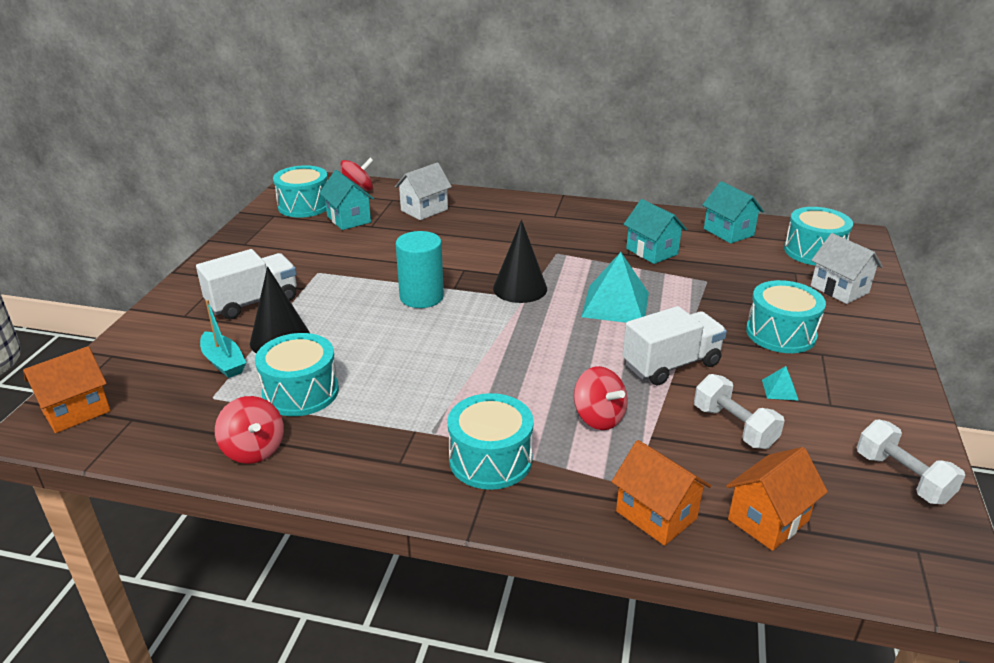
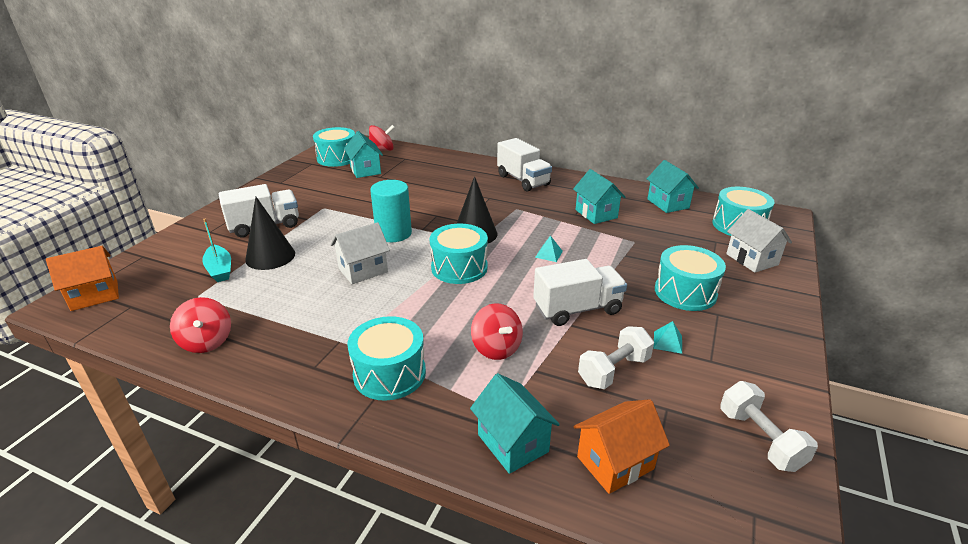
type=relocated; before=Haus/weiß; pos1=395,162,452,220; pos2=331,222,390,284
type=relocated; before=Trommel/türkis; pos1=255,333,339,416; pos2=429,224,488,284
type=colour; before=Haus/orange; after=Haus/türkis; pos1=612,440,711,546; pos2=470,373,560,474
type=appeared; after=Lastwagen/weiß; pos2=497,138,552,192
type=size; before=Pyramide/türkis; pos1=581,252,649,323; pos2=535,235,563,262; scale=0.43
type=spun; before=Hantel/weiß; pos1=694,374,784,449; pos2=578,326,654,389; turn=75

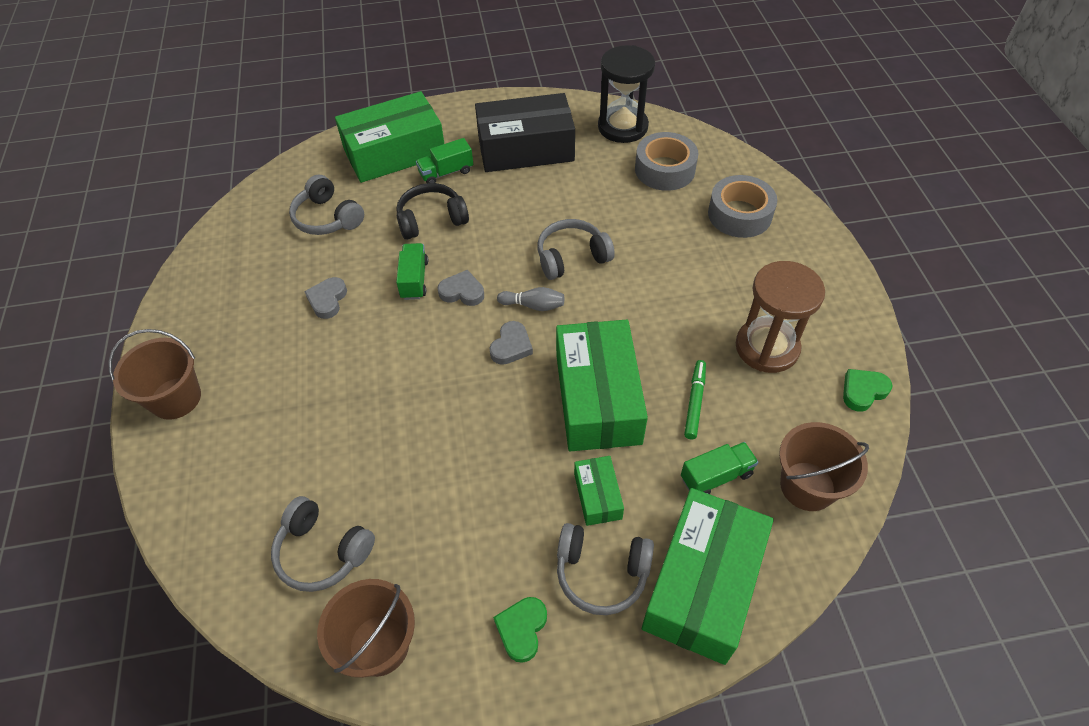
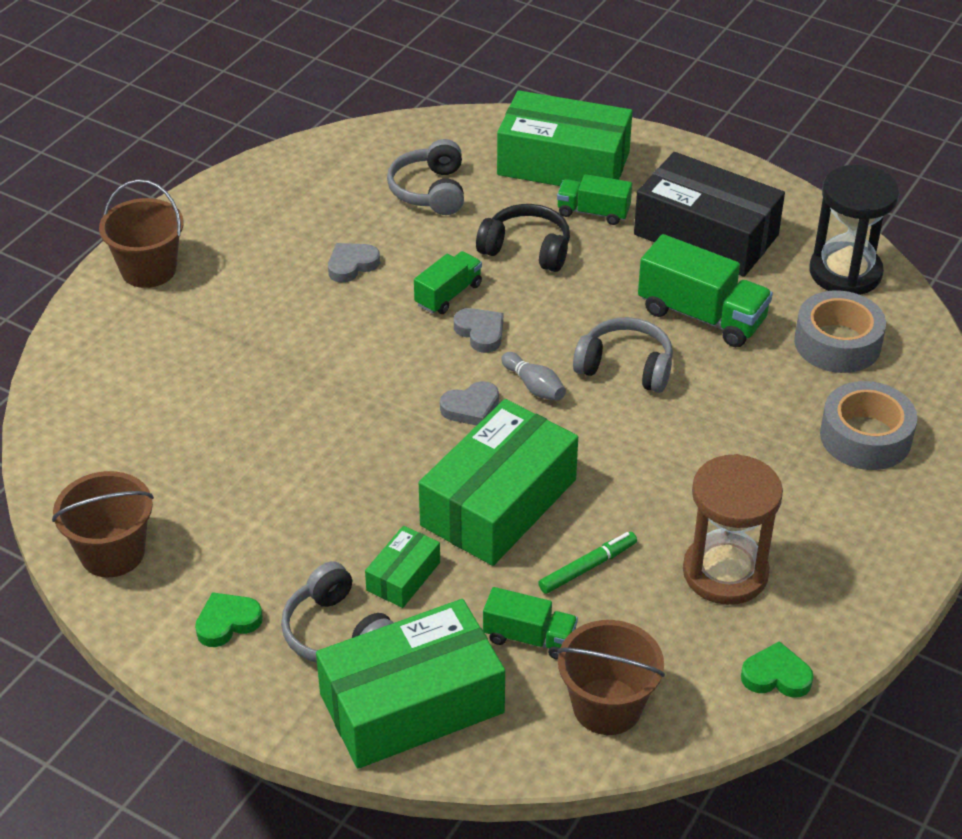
type=appeared; after=Lastwagen/grün; pos2=638,234,773,347
type=missing; before=Kopfhörer/grau; pos1=271,496,375,592

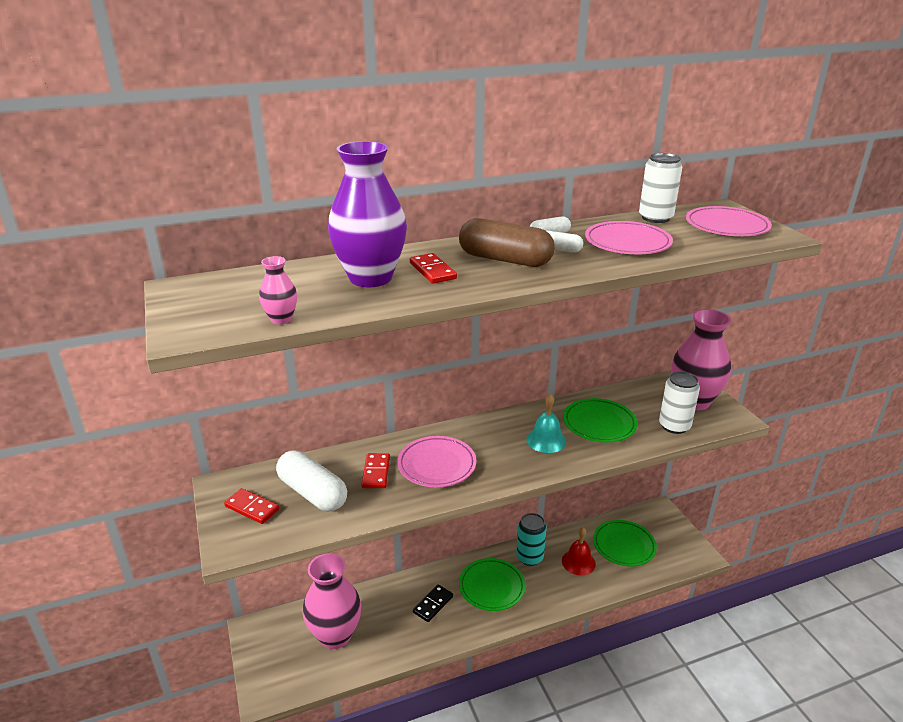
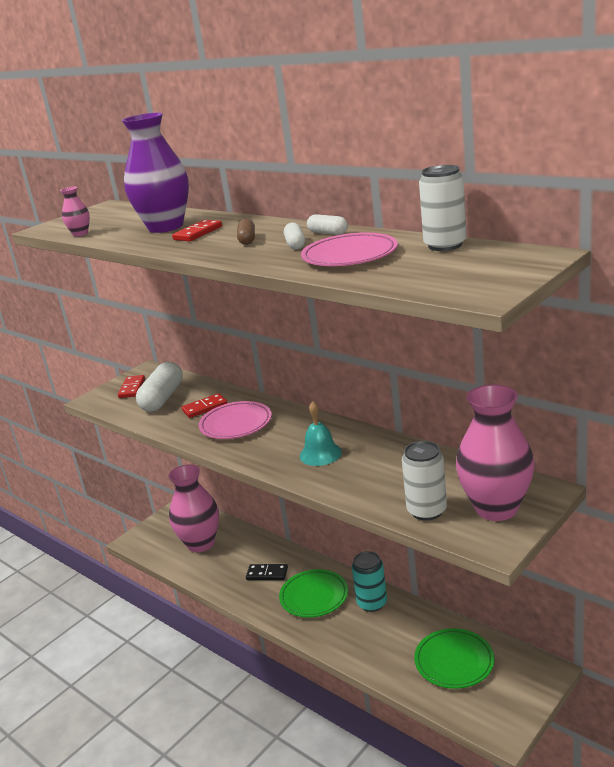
type=size; before=Kapsel/braun; pos1=459,218,555,267; pos2=237,219,255,245; scale=0.49
type=missing; before=Glocke/rot; pos1=562,527,596,575
type=missing; before=Teller/grün; pos1=563,398,637,442
type=missing; before=Teller/rosa; pos1=686,206,772,236

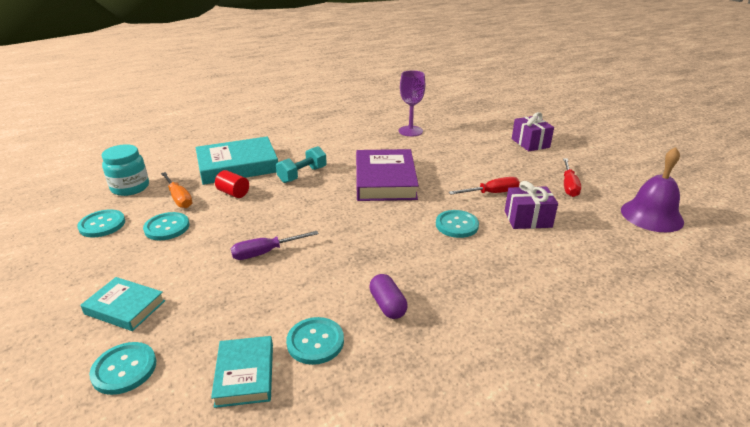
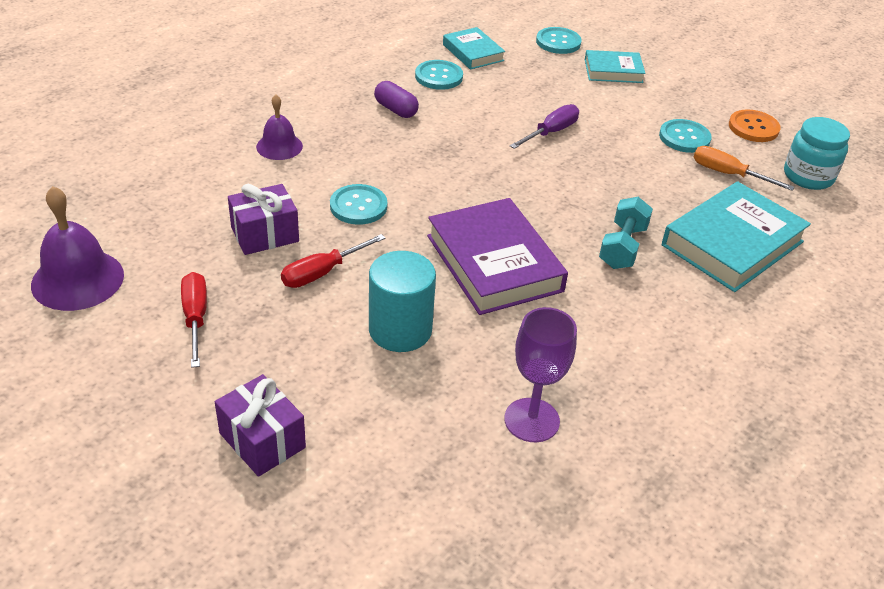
type=appeared; after=Glocke/lila; pos2=256,95,303,160
type=appeared; after=Vollzylinder/türkis; pos2=369,251,436,352
type=colour; before=Knopf/türkis; after=Knopf/orange; pos1=77,210,125,237; pos2=729,109,780,142
type=missing; before=Vollzylinder/rot; pos1=215,170,249,198

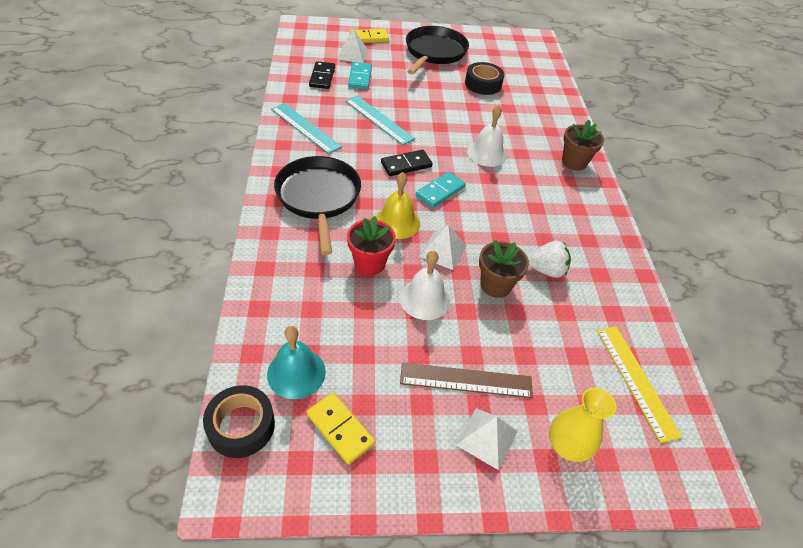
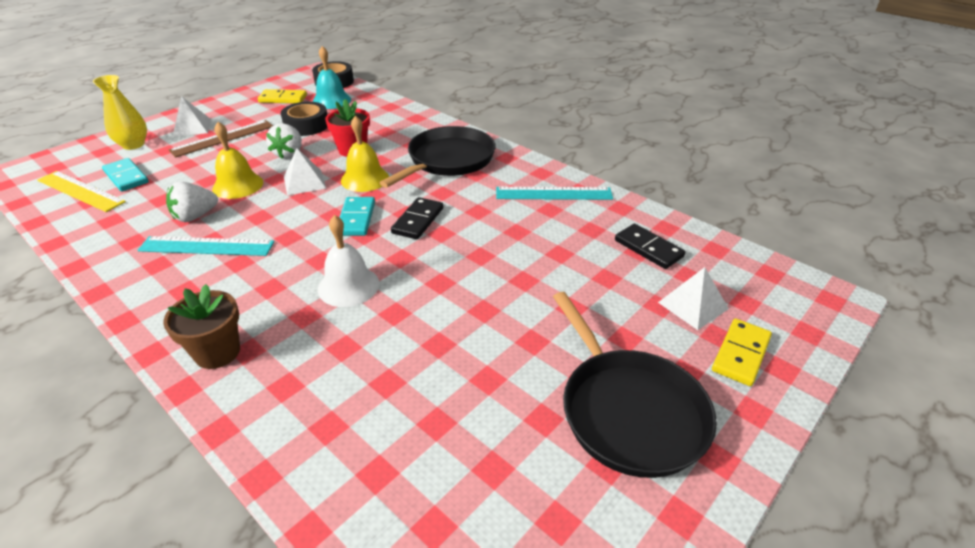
type=relocated; before=Dominostein/türkis; pos1=348,62,372,89; pos2=102,158,149,192
type=relocated; before=Lineal/türkis; pos1=345,95,415,145; pos2=137,236,274,256
type=exchanged; before=Blumentopf/braun; after=Glocke/gelb; pos1=479,240,529,298; pos2=212,122,263,199
type=exchanged; before=Glocke/weiß; after=Erdbeere/weiß; pos1=400,251,450,320; pos2=266,123,302,159
type=relocated; before=Klebeband/schwarz; pos1=465,62,504,95; pos2=281,102,327,136
type=spun; before=Pfanne/schwarz; pos1=274,156,361,255; pos2=380,126,496,188; turn=-90

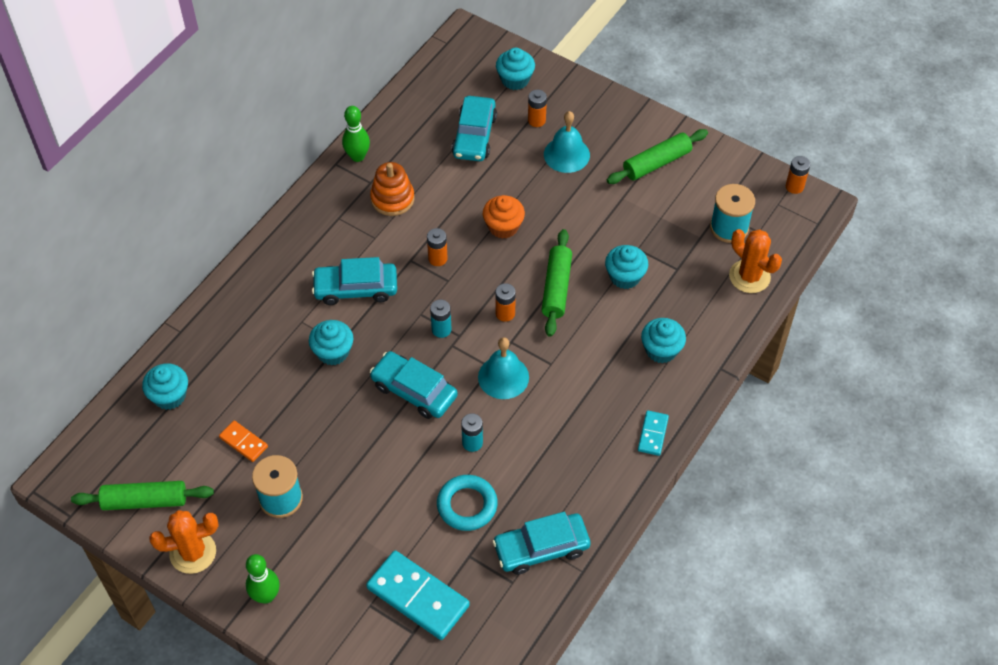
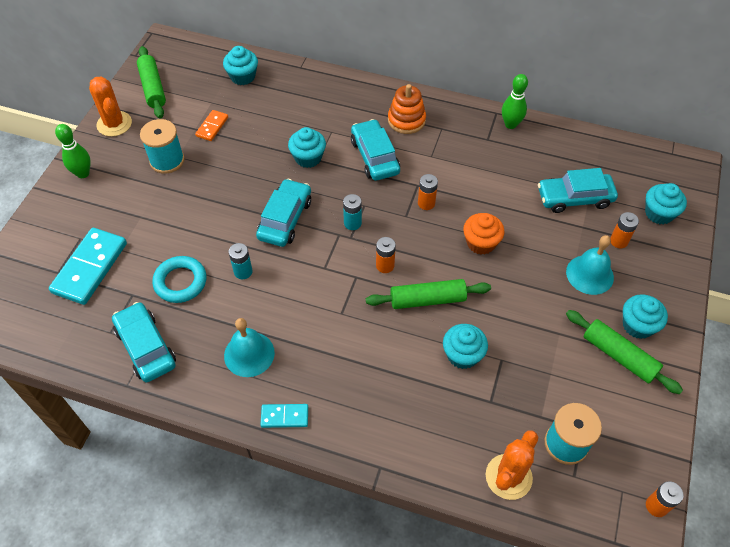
type=relocated; before=Glocke/türkis; pos1=478,337,529,399; pos2=224,318,275,377
type=relocated; before=Stapelspielzeug/orange; pos1=370,162,414,216; pos2=388,84,426,134
type=relocated; before=Muffin/türkis; pos1=641,318,686,363; pos2=623,294,668,339

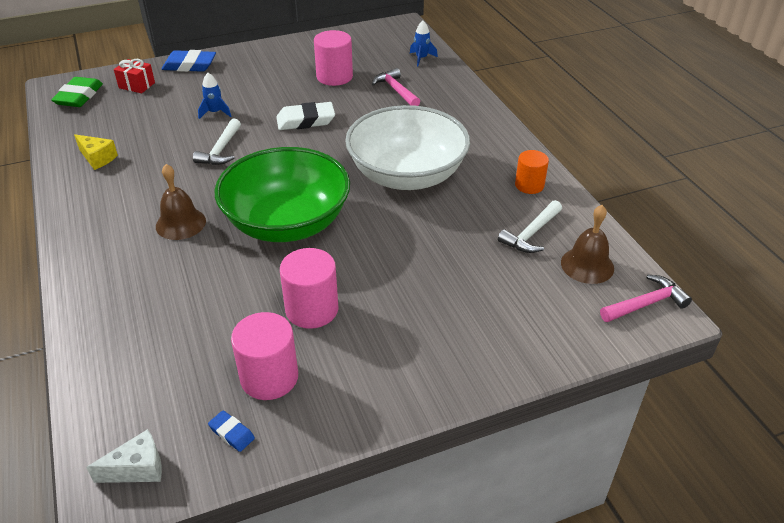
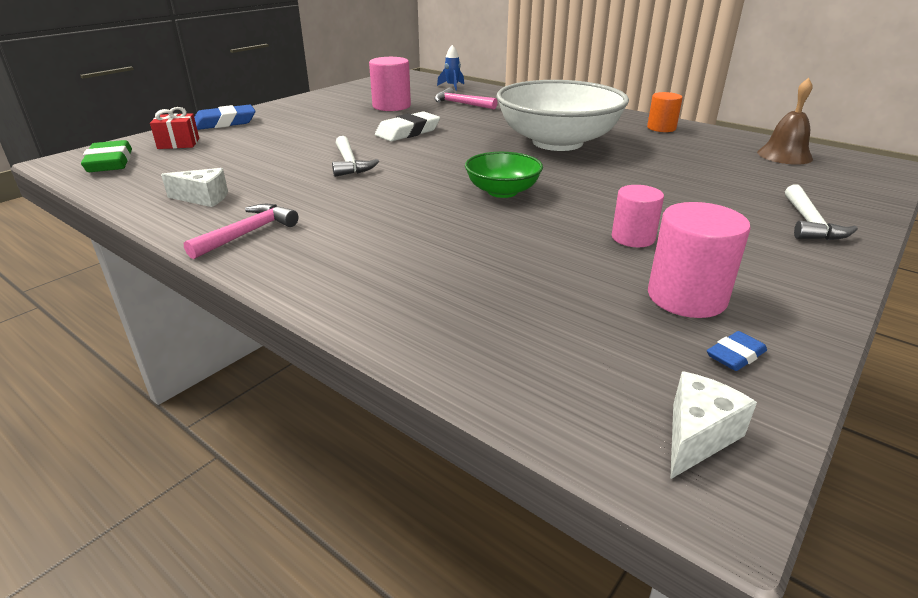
type=colour; before=Käse/gelb; after=Käse/weiß; pos1=74,134,118,170; pos2=161,168,228,207
type=relocated; before=Hammer/rosa; pos1=600,275,692,322; pos2=184,204,299,259
type=size; before=Schüssel/grün; pos1=215,147,350,242; pos2=465,152,543,198; scale=0.5
type=size; before=Vollzylinder/rosa; pos1=280,248,339,329; pos2=612,185,664,247; scale=0.66
type=spun; before=Radiergummi/blau; pos1=208,410,255,452; pos2=707,331,767,371; turn=-45
type=relocated; before=Hammer/weiß; pos1=498,200,562,253; pos2=785,184,858,240
type=missing; before=Glocke/braun; pos1=156,164,206,240
type=missing; before=Rakete/blau; pos1=198,73,231,119

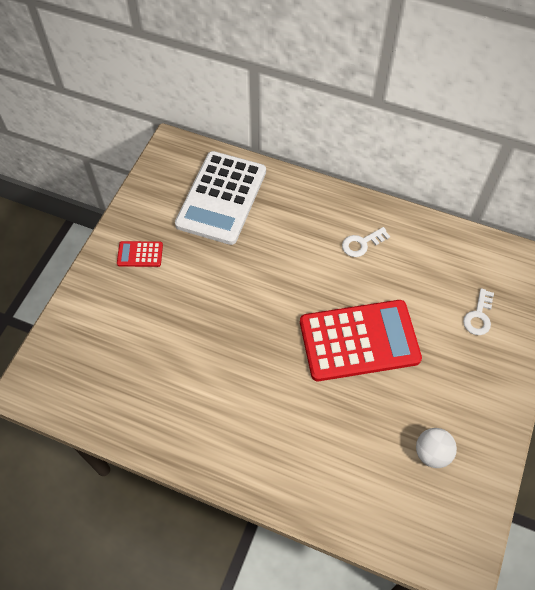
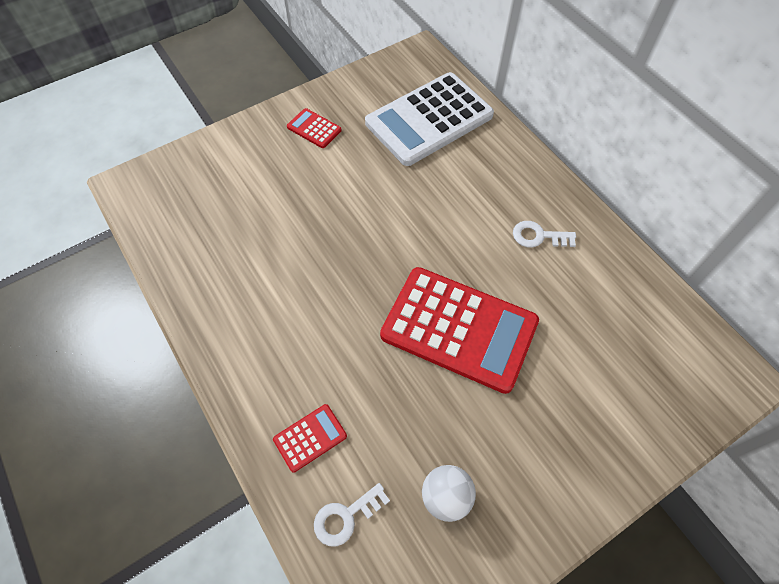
type=appeared; after=Taschenrechner/rot; pos2=273,404,347,473
type=relocated; before=Schlüssel/weiß; pos1=463,288,494,335; pos2=314,483,390,547

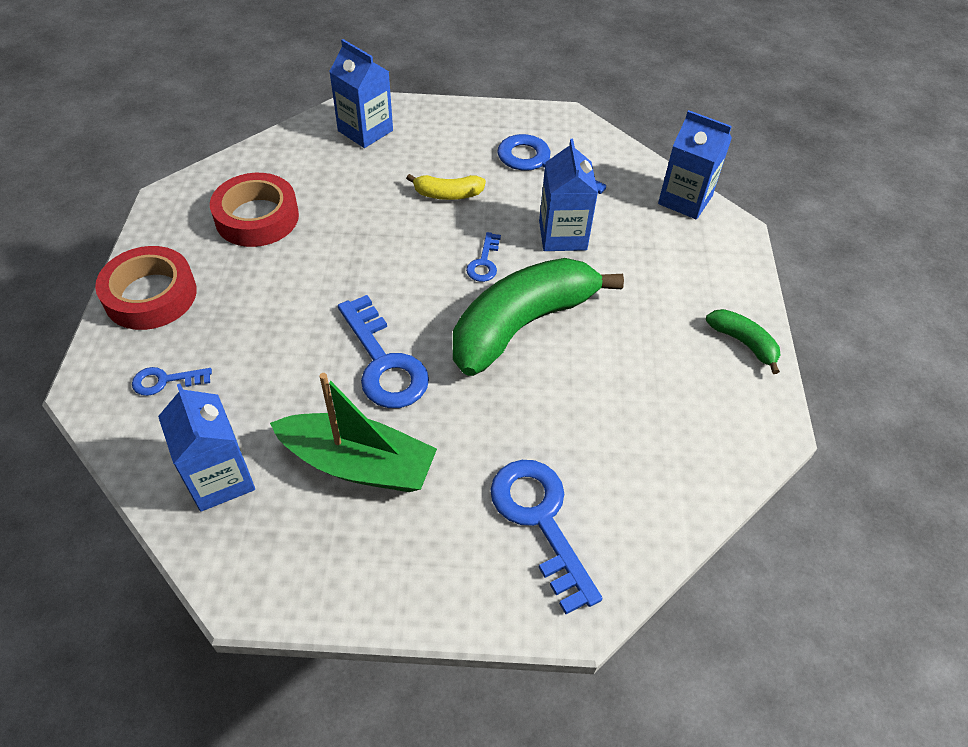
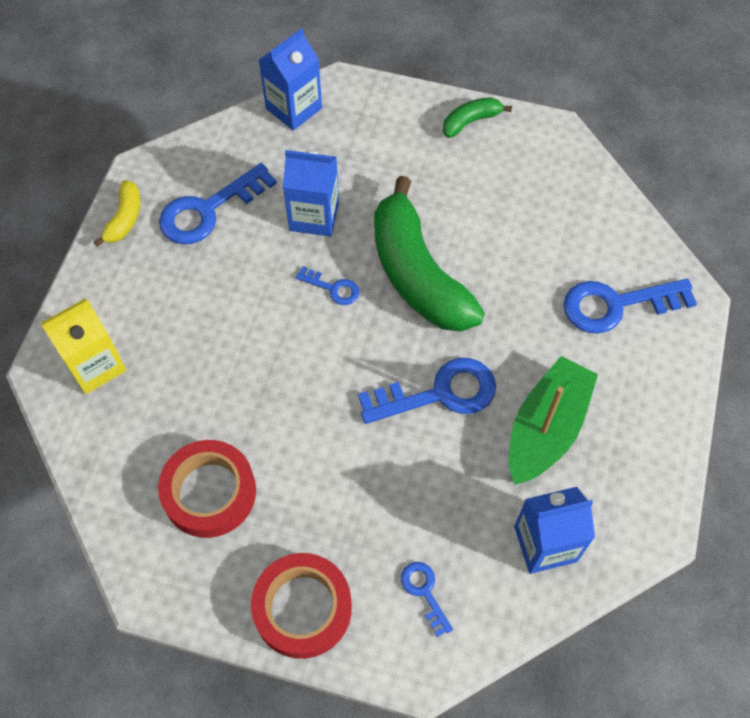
type=colour; before=Getränkekarton/blau; after=Getränkekarton/gelb; pos1=329,39,393,148; pos2=41,299,127,394
type=relocated; before=Banane/gelb; pos1=406,174,486,200; pos2=93,180,140,246
type=spun; before=Schlüssel/blau; pos1=132,367,212,396; pos2=401,562,453,637; turn=150

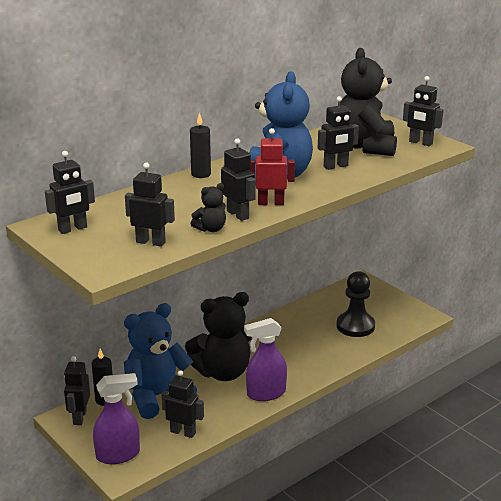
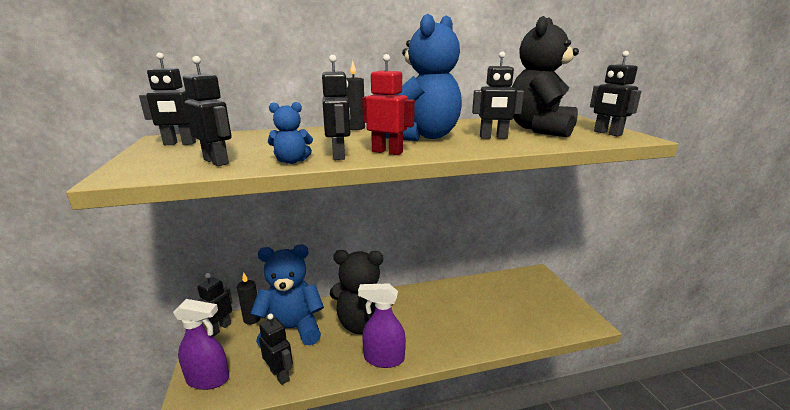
type=colour; before=Teddybär/schwarz; after=Teddybär/blau; pos1=190,183,226,232; pos2=268,102,313,164
type=missing; before=Bauer/schwarz; pos1=337,271,375,337

